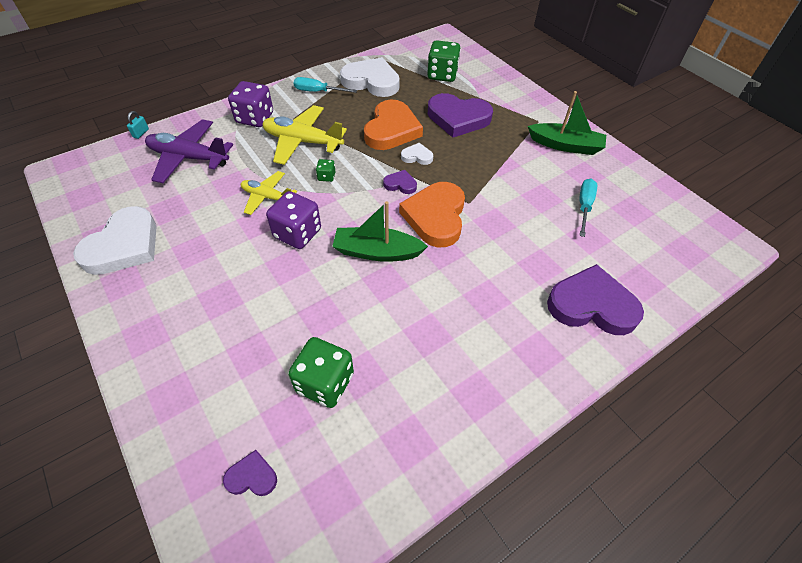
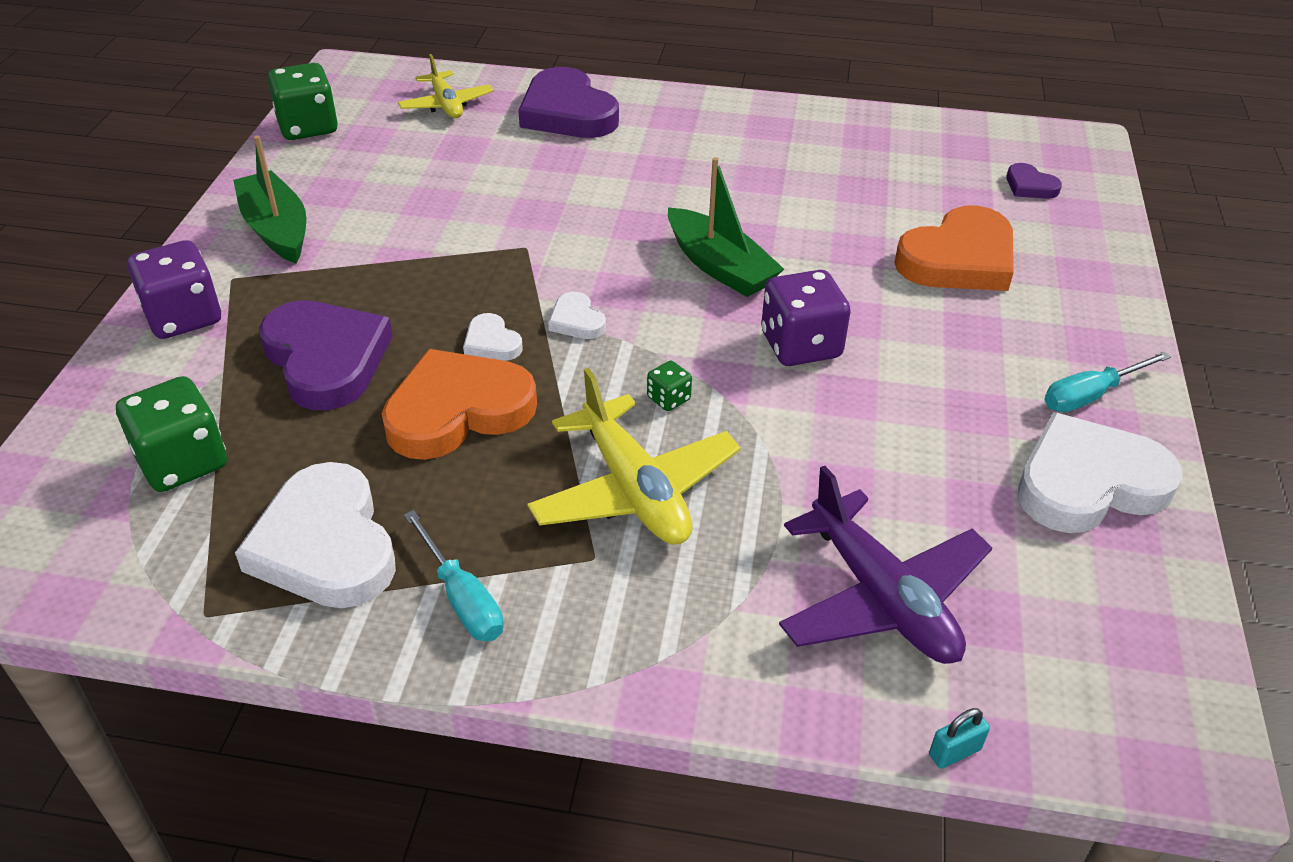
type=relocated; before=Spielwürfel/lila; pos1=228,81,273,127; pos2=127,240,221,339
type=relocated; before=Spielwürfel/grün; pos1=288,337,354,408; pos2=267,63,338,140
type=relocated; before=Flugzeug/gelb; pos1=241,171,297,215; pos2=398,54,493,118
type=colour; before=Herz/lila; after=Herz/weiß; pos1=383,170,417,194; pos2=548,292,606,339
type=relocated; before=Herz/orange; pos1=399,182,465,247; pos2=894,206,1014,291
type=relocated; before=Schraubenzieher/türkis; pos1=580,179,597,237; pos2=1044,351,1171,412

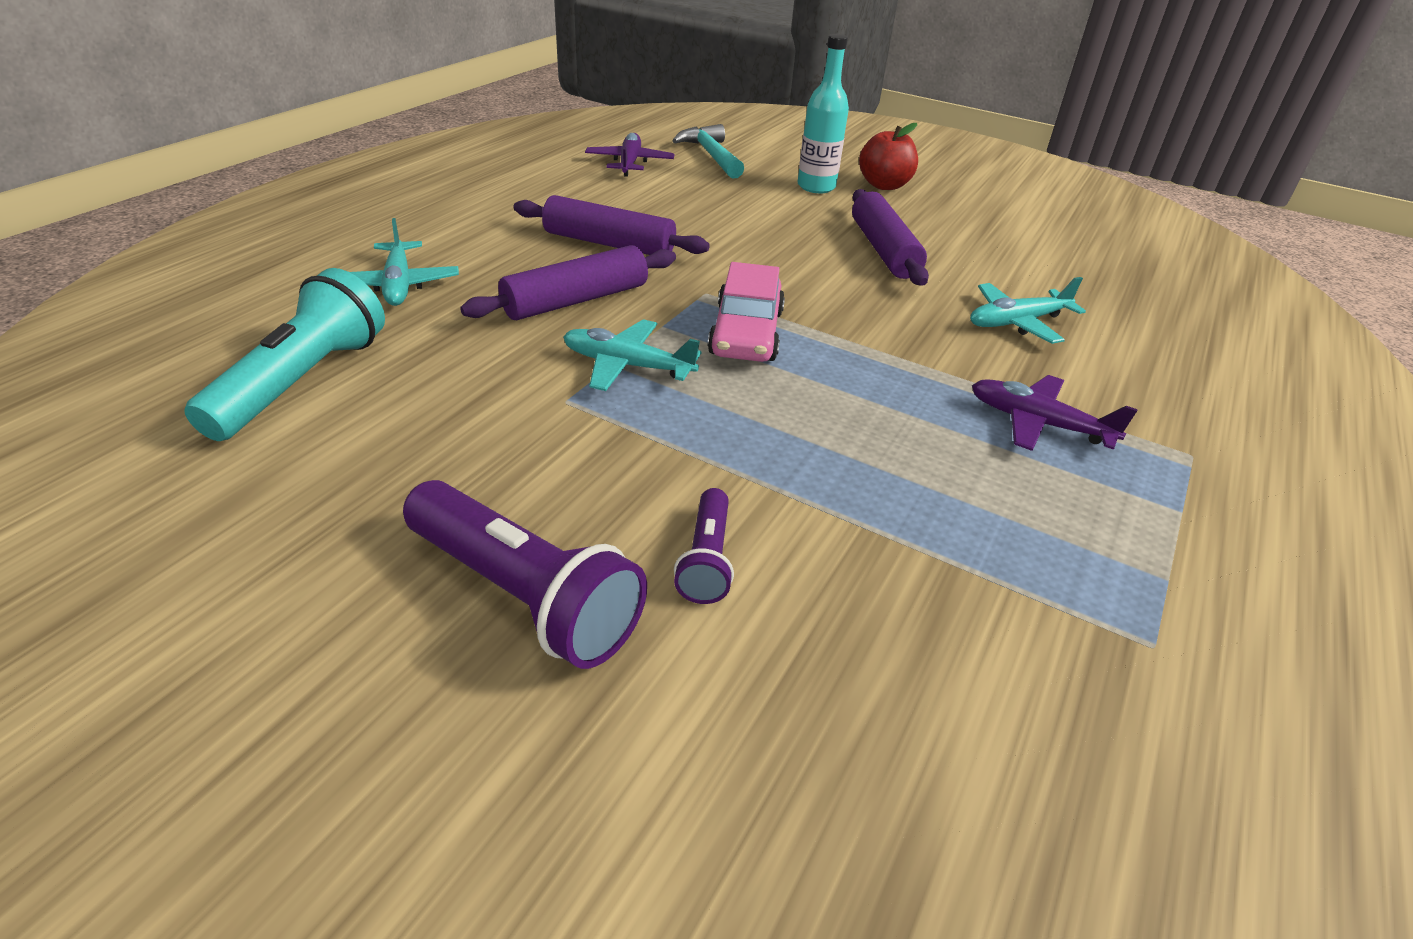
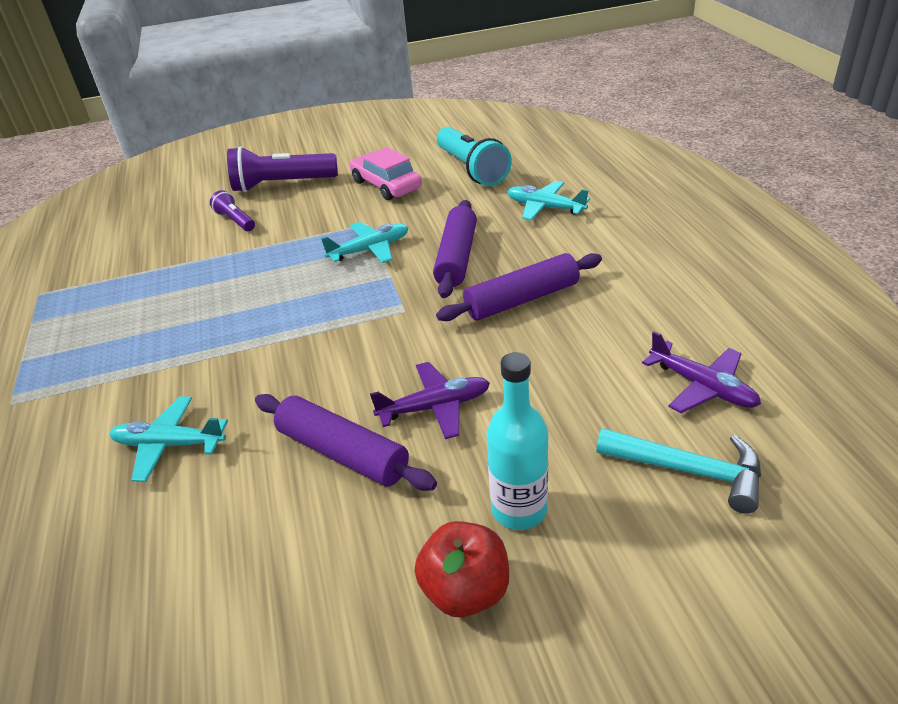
type=spun; before=Flugzeug/türkis; pos1=970,277,1086,344; pos2=109,396,228,482; turn=-105
type=relocated; before=Auto/rosa; pos1=708,262,785,362; pos2=349,147,422,200
type=relocated; before=Flugzeug/lila; pos1=972,375,1138,451; pos2=370,362,490,439

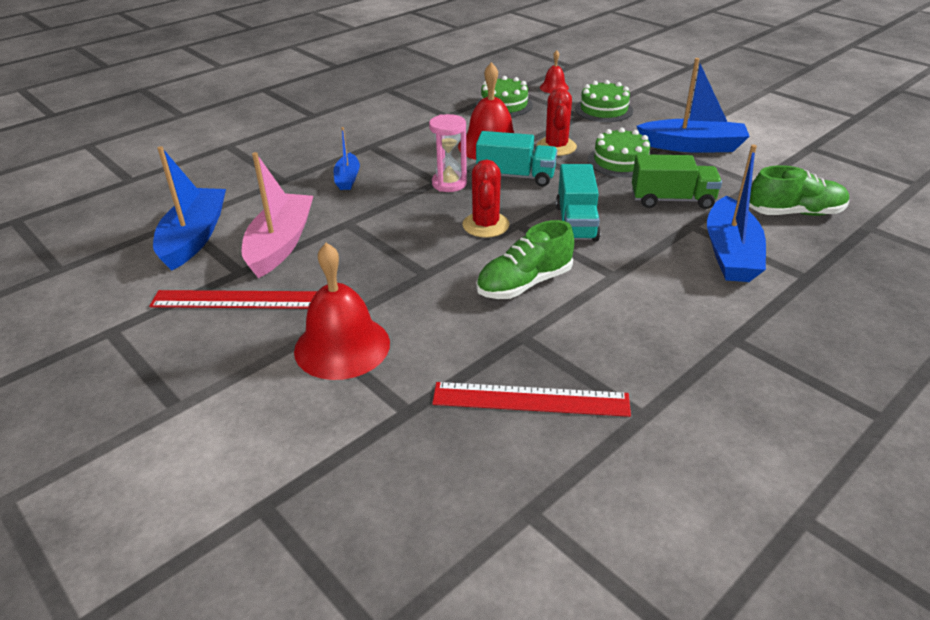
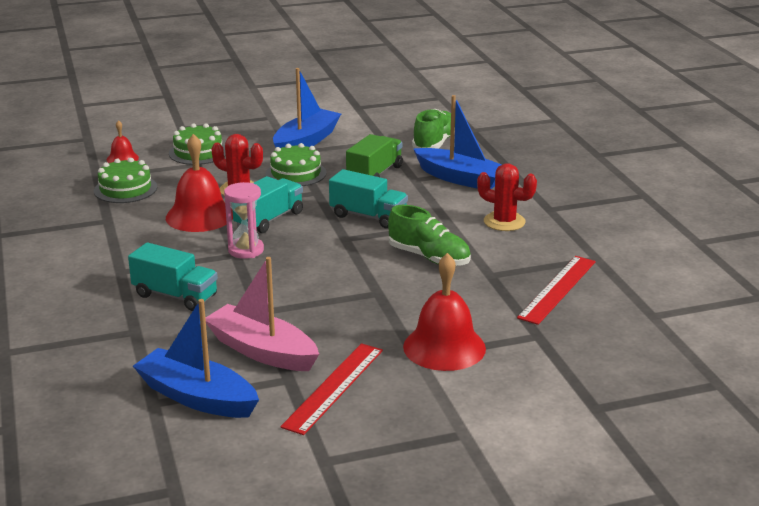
type=exchanged; before=Boot/blau; after=Lastwagen/türkis; pos1=334,127,360,190; pos2=128,243,218,311
type=spun; before=Schuh/grün; pos1=476,220,574,299; pos2=388,205,471,266; turn=-45
type=relocated; before=Kaktus/rot; pos1=462,159,510,238; pos2=477,163,537,231

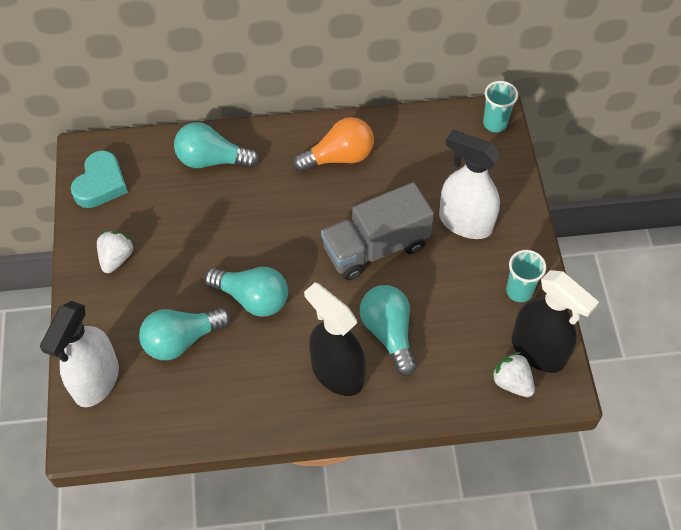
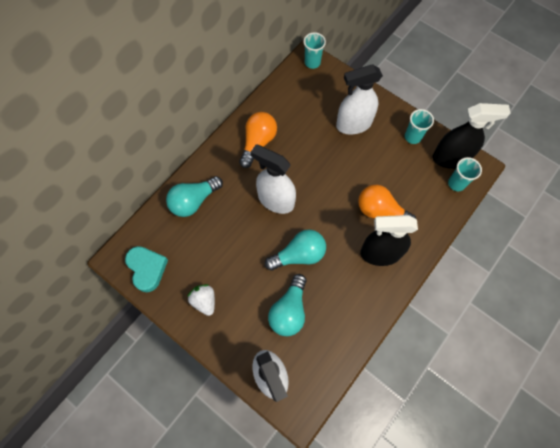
type=appeared; after=Sprühflasche/weiß; pos2=250,144,296,214
type=colour; before=Glühbirne/türkis; after=Glühbirne/orange; pos1=360,285,416,376; pos2=358,185,416,219
type=exchanged; before=Erdbeere/weiß; after=Becher/türkis; pos1=491,352,535,397; pos2=448,157,482,191
type=missing; before=Lastwagen/grau; pos1=321,182,434,280

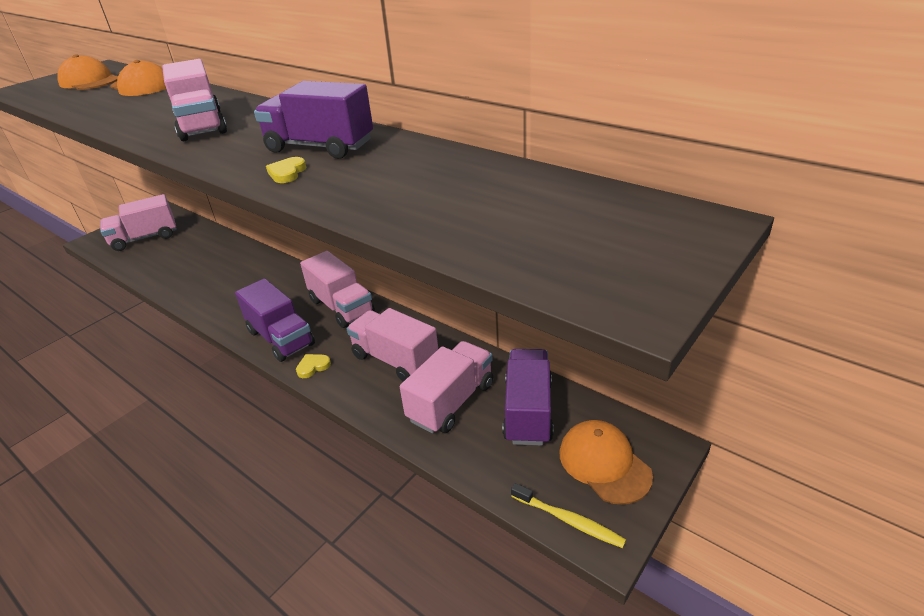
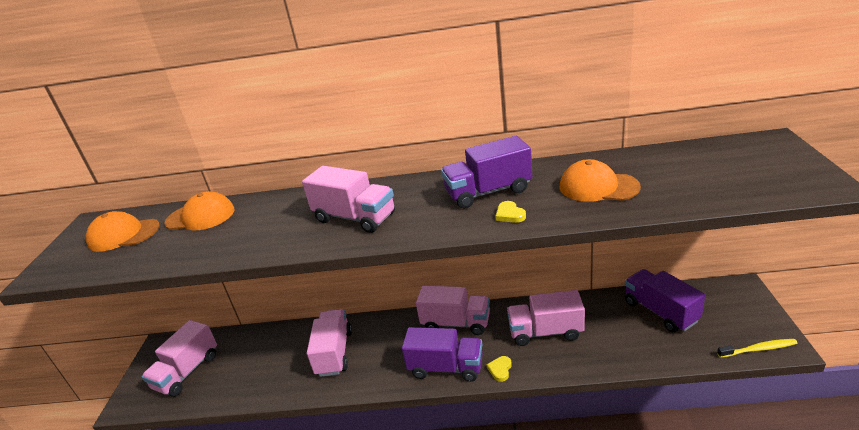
type=relocated; before=Lastwagen/rosa; pos1=400,341,493,434; pos2=307,309,352,377
type=relocated; before=Kappe/orange; pos1=560,420,653,505; pos2=559,159,641,202

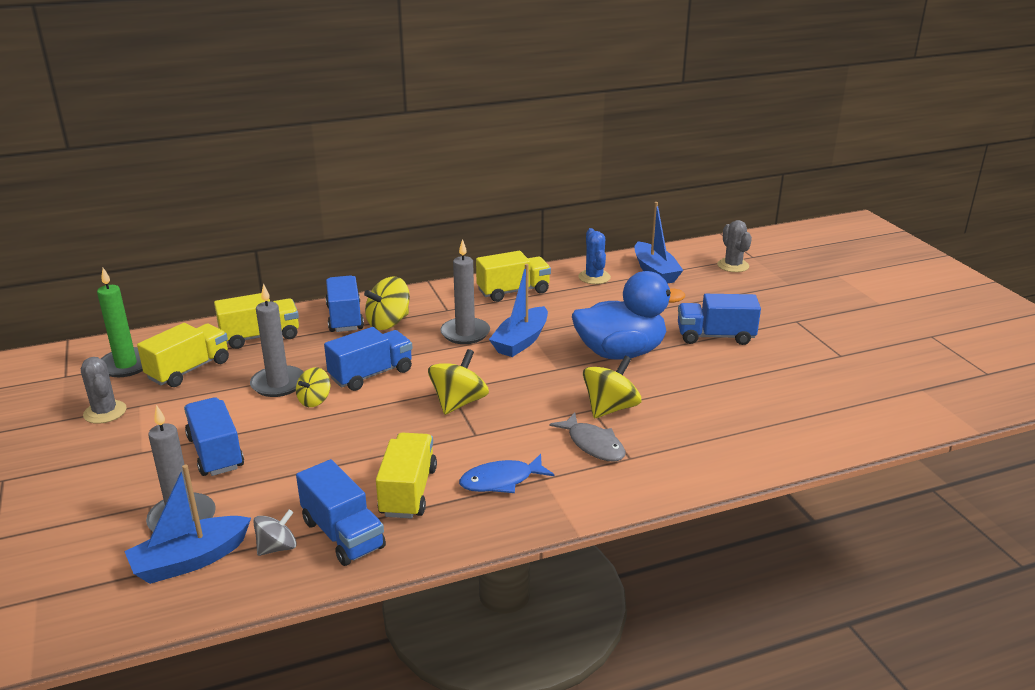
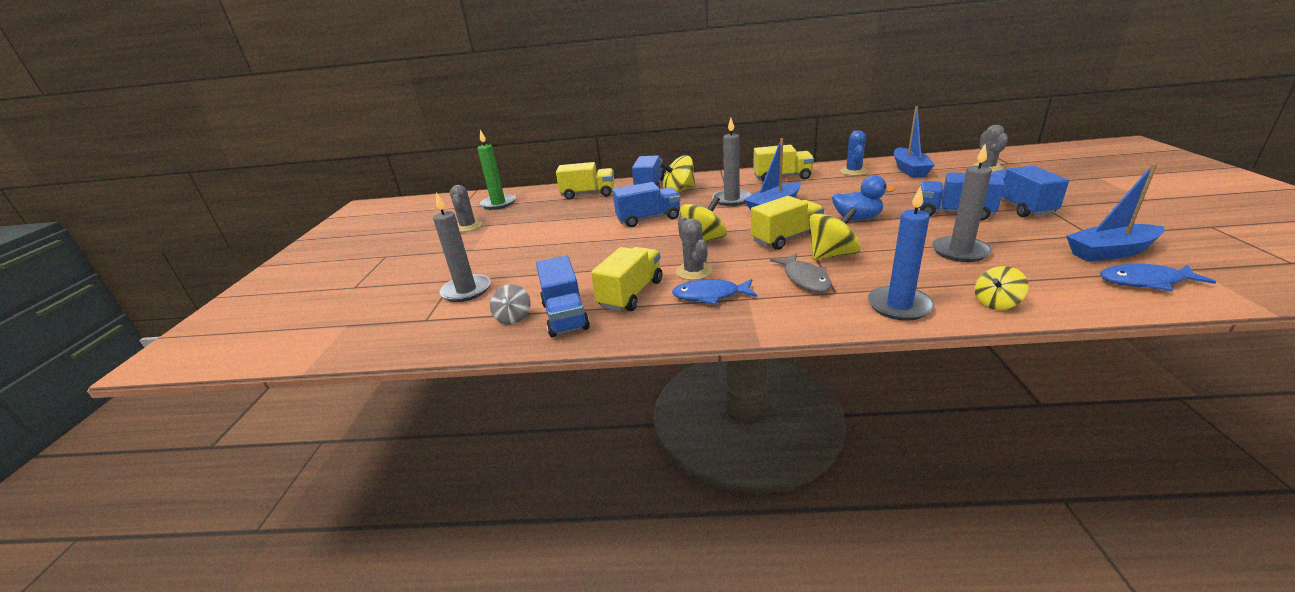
type=spun; before=Kreisel/grau; pos1=253,509,297,556; pos2=490,284,531,325; turn=105
type=appeared; after=Kaktus/grau; pos2=676,217,712,280
type=relocated; before=Lastwagen/gelb; pos1=137,323,229,387; pos2=751,196,824,250
type=size; before=Ente/blau; pos1=572,271,685,360; pos2=832,175,895,221; scale=0.58
type=appeared; after=Kerze/blau; pos2=868,185,934,321
type=relocated; before=Kerze/grau; pos1=250,283,304,397; pos2=932,144,992,262
type=relocated; before=Kreisel/gelb; pos1=296,367,330,407; pos2=975,266,1029,310
type=relocated; before=Lastwagen/blau; pos1=184,397,244,476; pos2=991,165,1069,217
type=relocated; before=Boot/blau; pos1=124,465,251,584; pos2=1066,163,1165,262
type=appeared; after=Fisch/blau; pos2=1100,264,1216,291

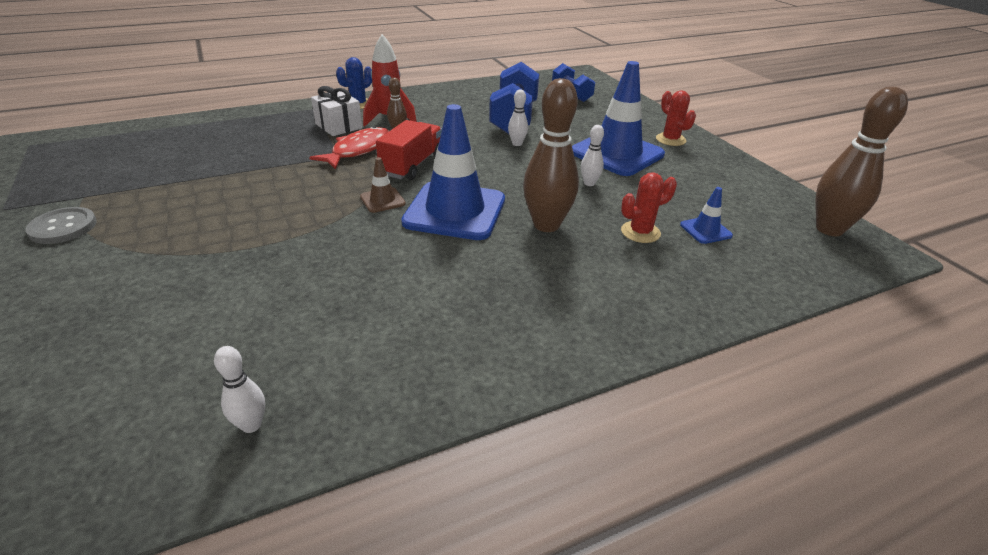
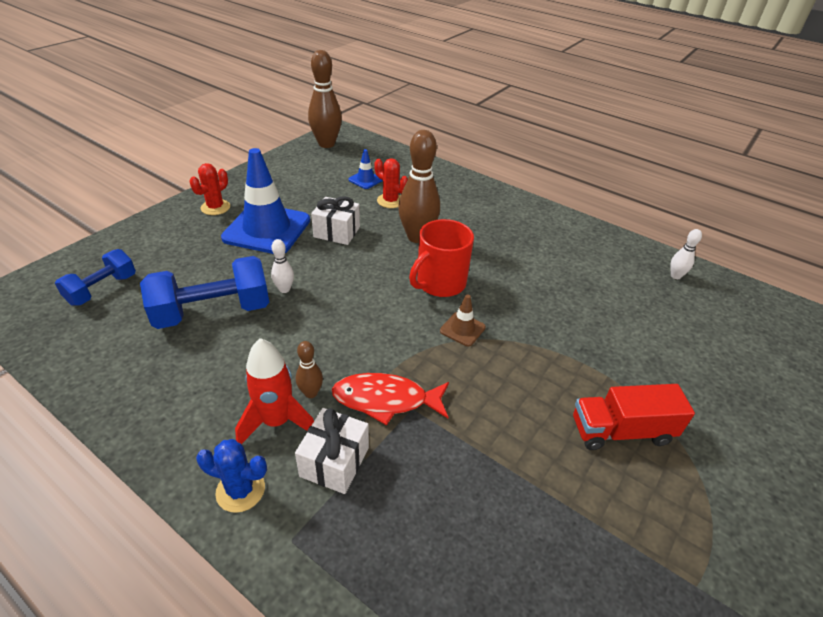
type=exchanged; before=Bowlingkegel/weiß; after=Geschenk/weiß; pos1=581,125,604,186; pos2=311,196,360,245
type=exchanged; before=Leitkegel/blau; after=Tasse/rot; pos1=401,104,505,240; pos2=409,219,474,297
type=relocated; before=Lastwagen/rot; pos1=376,120,442,180; pos2=573,384,695,450
type=missing; before=Knopf/grau; pos1=25,207,97,244

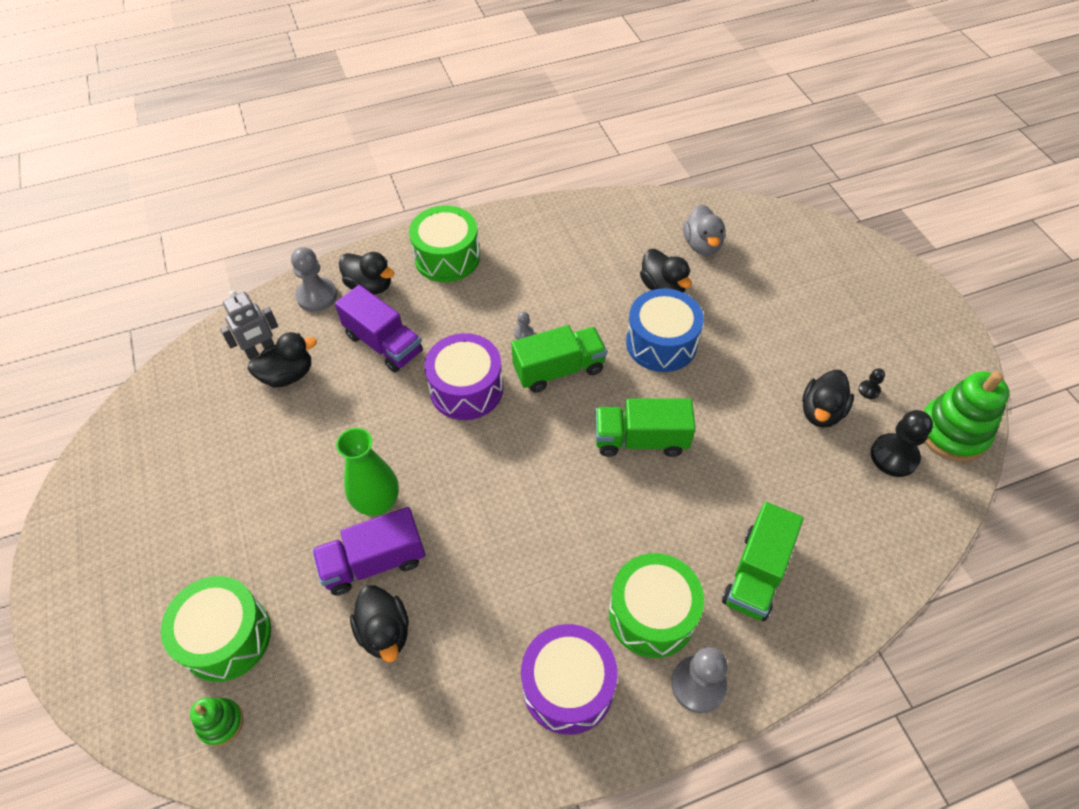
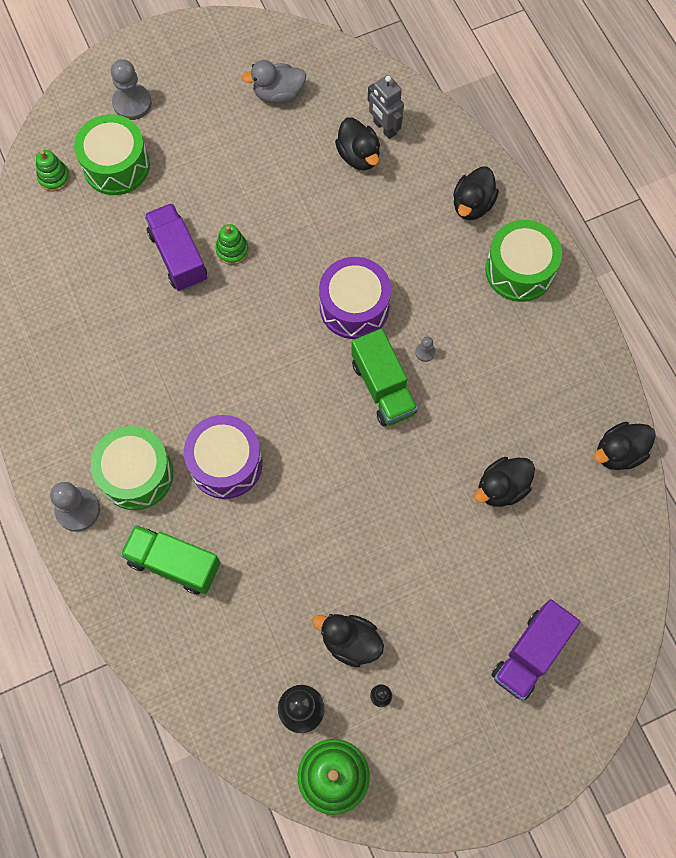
type=relocated; before=Bauer/grau; pos1=291,247,337,312; pos2=111,59,152,120
type=relocated; before=Trommel/lila; pos1=521,624,618,735; pos2=184,415,263,499
type=exchanged; before=Vase/grün; after=Stapelspielzeug/grün; pos1=336,428,399,516; pos2=215,224,249,265
type=relocated; before=Ente/grau; pos1=683,205,726,255; pos2=242,60,306,104
type=relocated; before=Lastwagen/lila; pos1=335,285,423,373; pos2=492,599,580,700
type=relocated; before=Ente/schwarz; pos1=350,585,409,662; pos2=594,422,656,470
type=missing; before=Lastwagen/grün; pos1=595,399,696,457
type=missing; before=Trommel/blau; pos1=626,288,704,372

